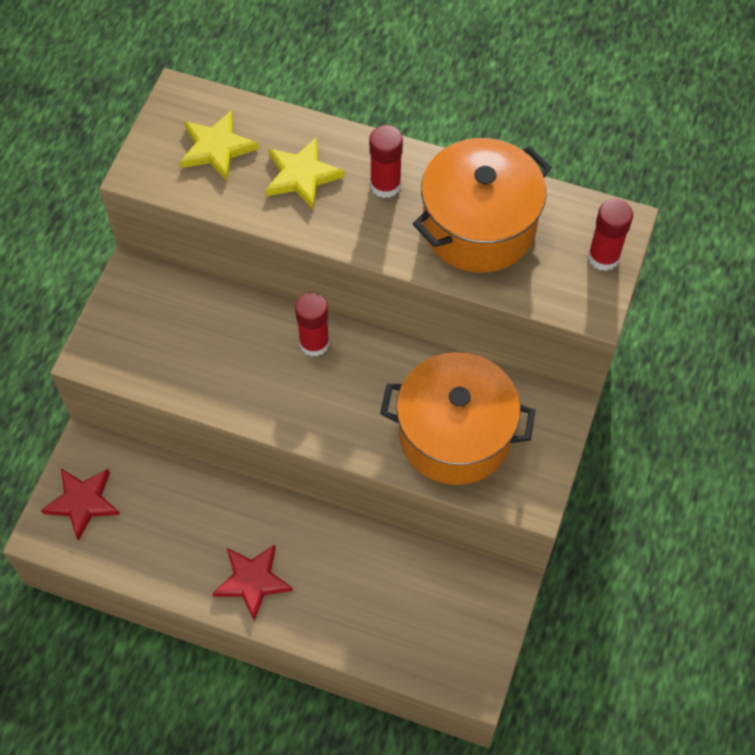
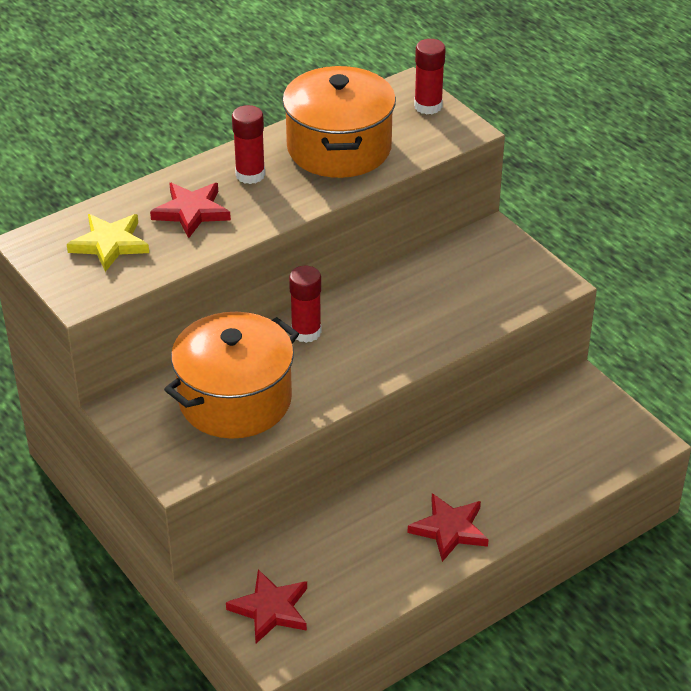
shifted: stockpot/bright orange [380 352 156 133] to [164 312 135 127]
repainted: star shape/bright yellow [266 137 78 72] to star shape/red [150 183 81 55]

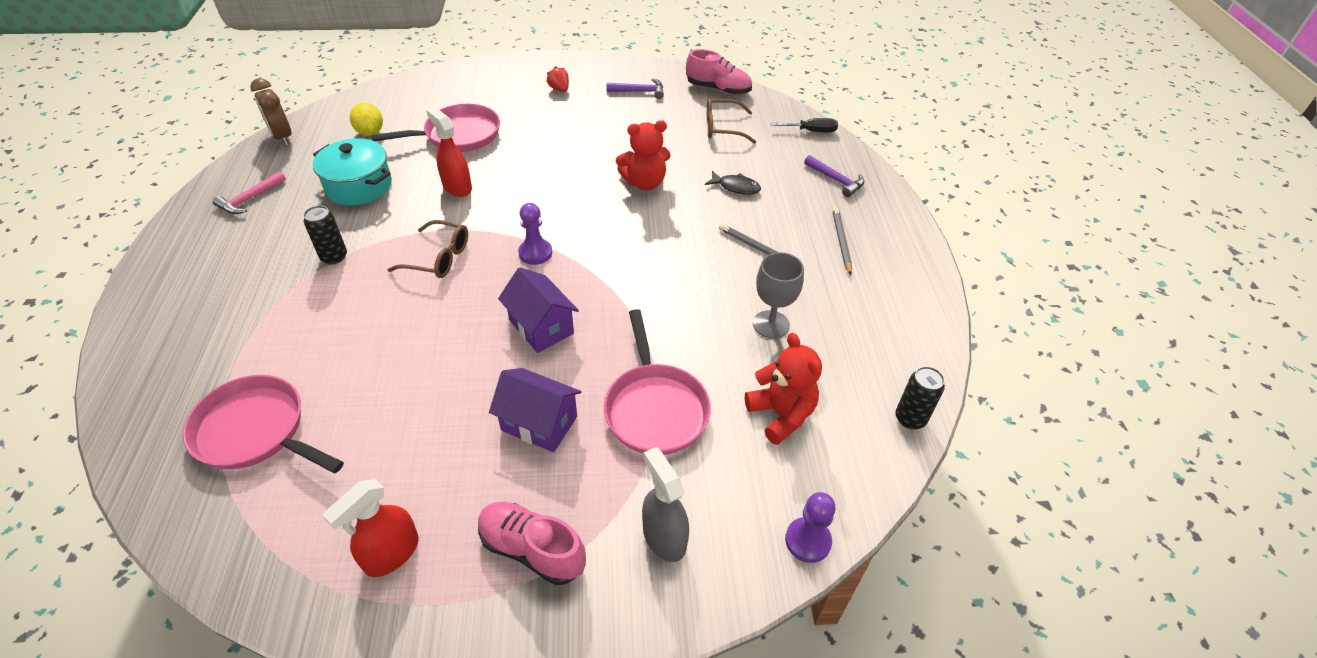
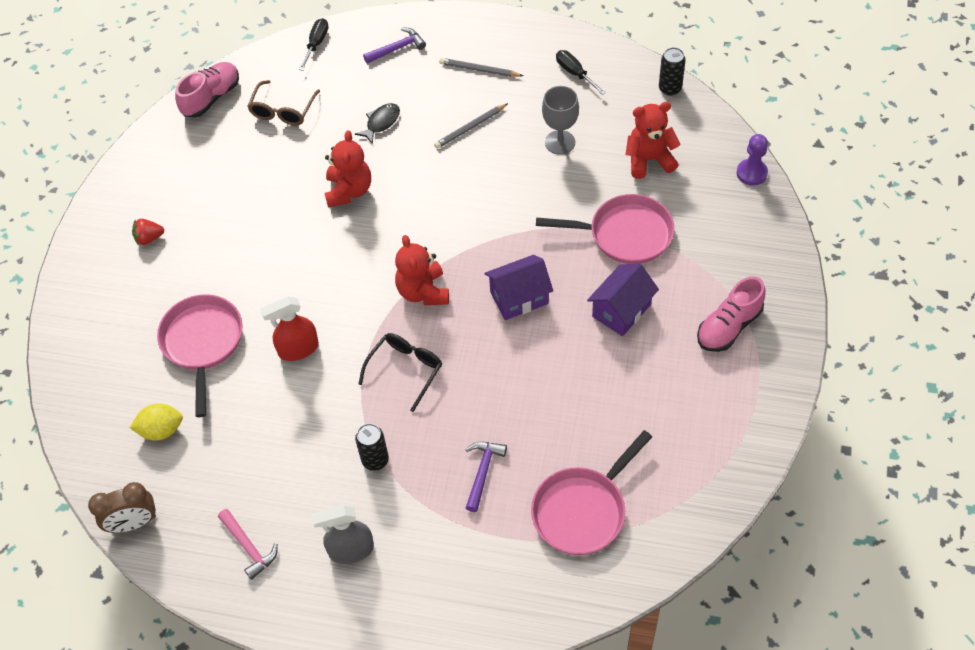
gone: stockpot/teal [313 138 79 68]; sprayer/red [322 479 97 98]
new: screwdriver/black [556 50 50 45]
shifted: carpenter's hammer/purple [607 78 57 21] to [465 442 42 70]; sprayer/ash-grey [642 447 47 115] to [312 505 62 59]
swapped: pawn/purple [518 203 34 62] to teddy bear/red [395 235 54 70]
repainted: eyeglasses/brown [388 220 80 58] to eyeglasses/black [358 333 84 79]

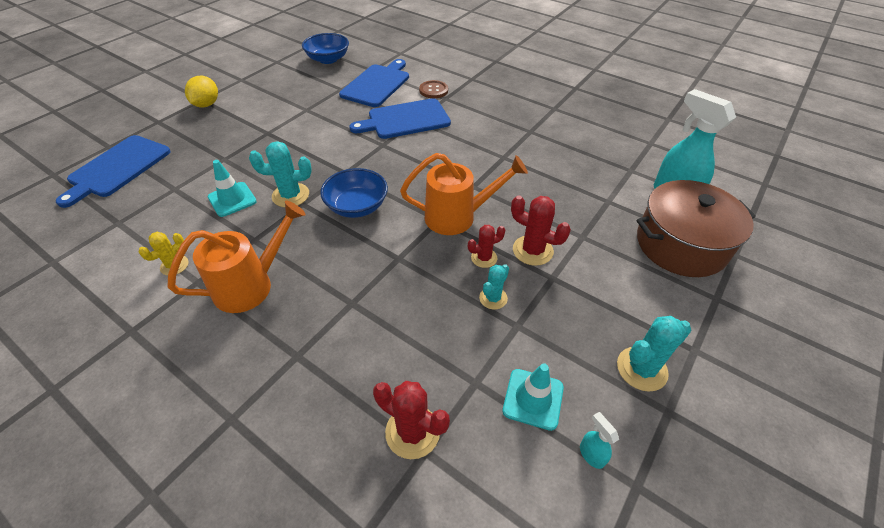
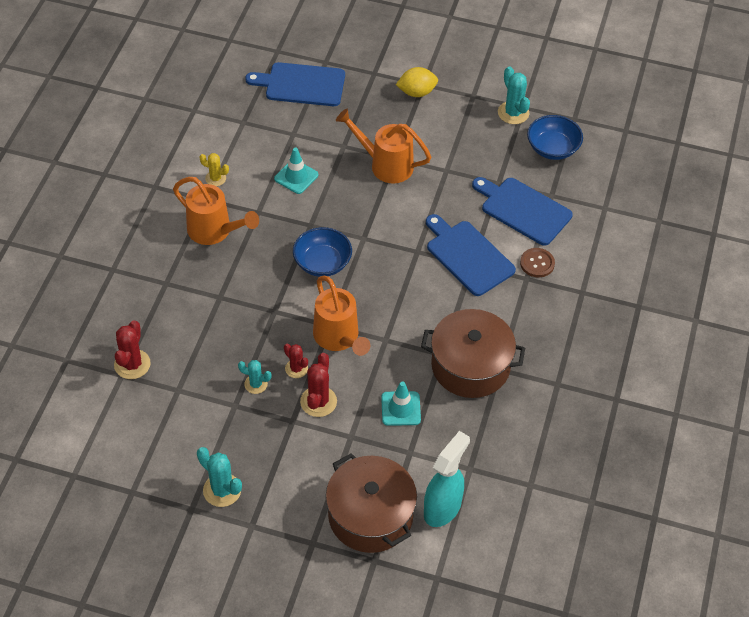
gone: sprayer/teal [580 412 39 57]
new: watering pot/bright orange [336 109 95 74]; stockpot/brown [421 309 104 89]
shifted: saguaro cactus/teal [249 141 63 66] to [498 66 32 58]; road cone/teal [503 363 61 68] to [381 381 40 45]
rotated: cutting board/royal blue [339 59 70 48] = [472 177 101 69] 150 degrees counterclockwise

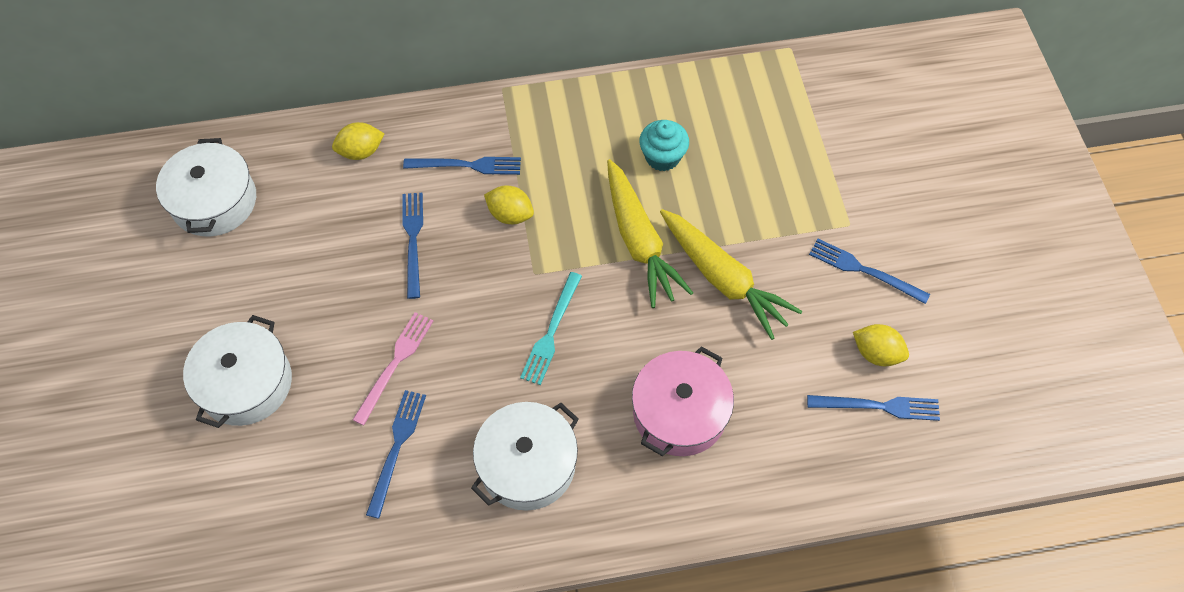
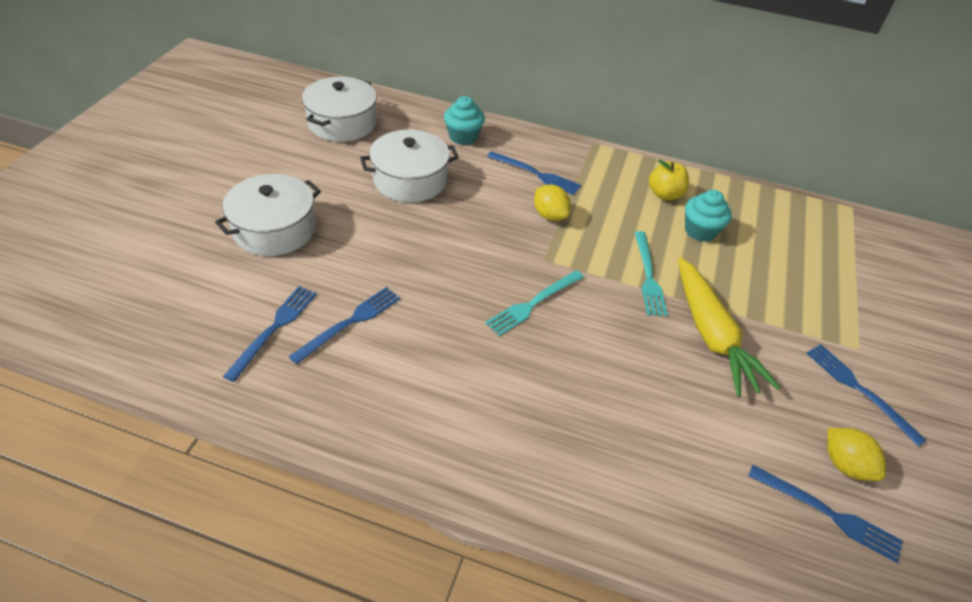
gone: dinner fork/rosy [353 312 80 113]; stockpot/rosy [632 346 102 110]
new: apple fruit/bright yellow [649 160 40 40]
shifted: dinner fork/royal blue [402 193 21 106] to [223 286 94 96]; stockpot/white [471 402 108 109] to [360 130 99 72]
swapped: toy lemon/bright yellow [332 122 53 38] to muffin/teal [444 96 41 49]; root vegetable/bright yellow [607 159 86 149] to dinner fork/teal [634 231 34 85]

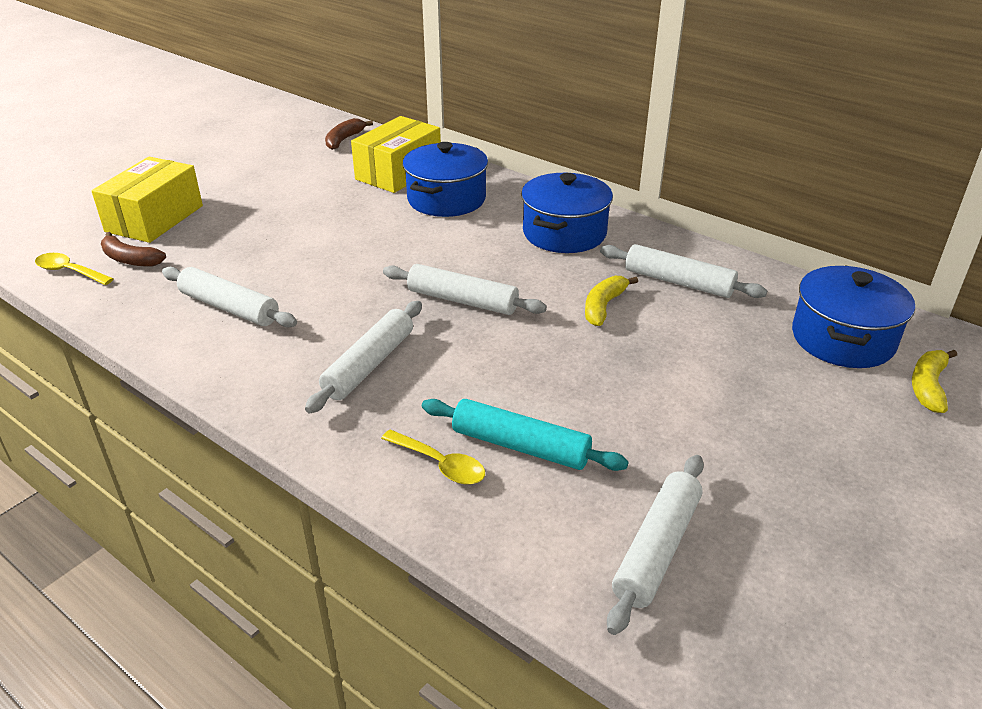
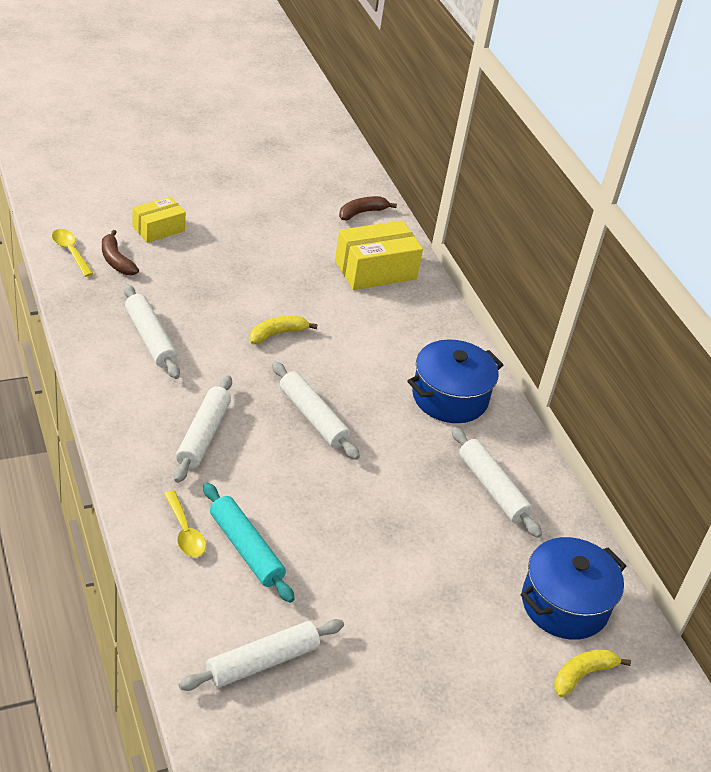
gone: stockpot/royal blue [403 142 85 75]
shifted: toy banana/bright yellow [585 276 53 50] to [249 315 69 29]
rotated: dough roller/white [305 301 117 112] = [174 375 58 108] 45 degrees counterclockwise
scaled: package/bright yellow [91 157 112 86] = [132 196 54 47] x0.62

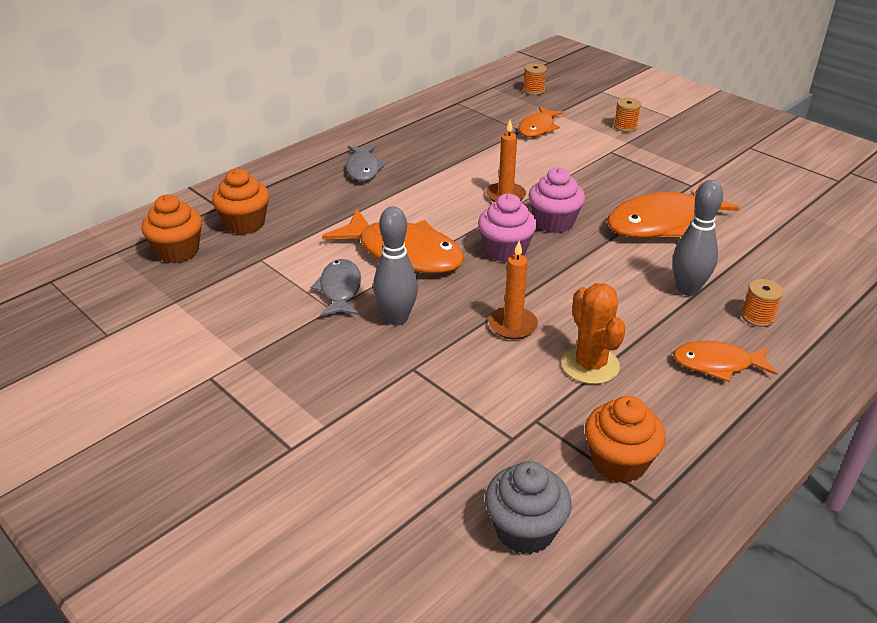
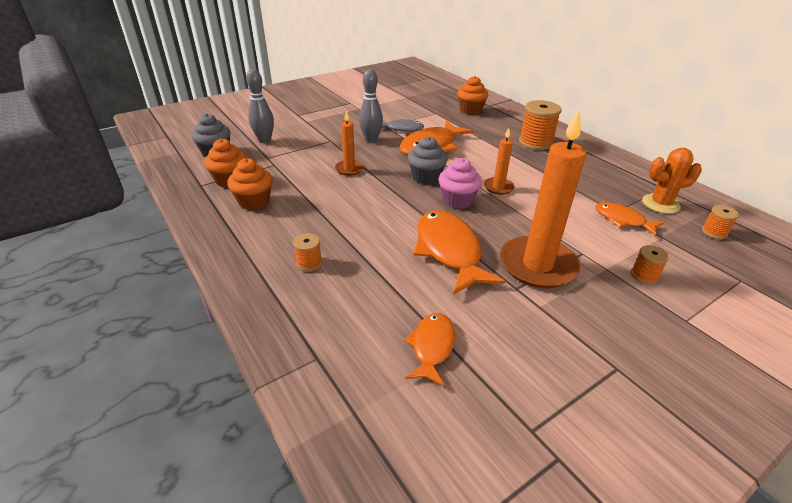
new: wax candle/bright orange [500 109 87 179]
shifted: bowling pin/ash-grey [673 180 50 116] to [246 69 28 74]; muffin/bright orange [141 194 61 69] to [227 158 45 52]; saguaro cactus/bright orange [562 283 64 101] to [642 148 60 66]; toy fish/bright orange [673 341 105 41] to [404 313 51 74]
swapped: toy fish/ash-grey [346 145 41 36] to spool/bright orange [519 100 43 50]
repainted: muffin/rosy [478 194 59 68] to muffin/ash-grey [408 136 40 49]

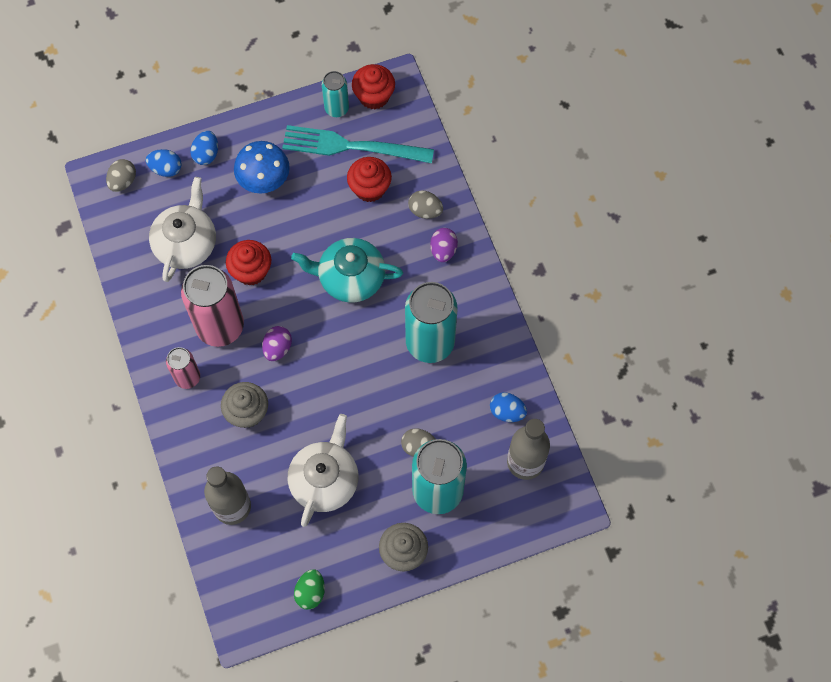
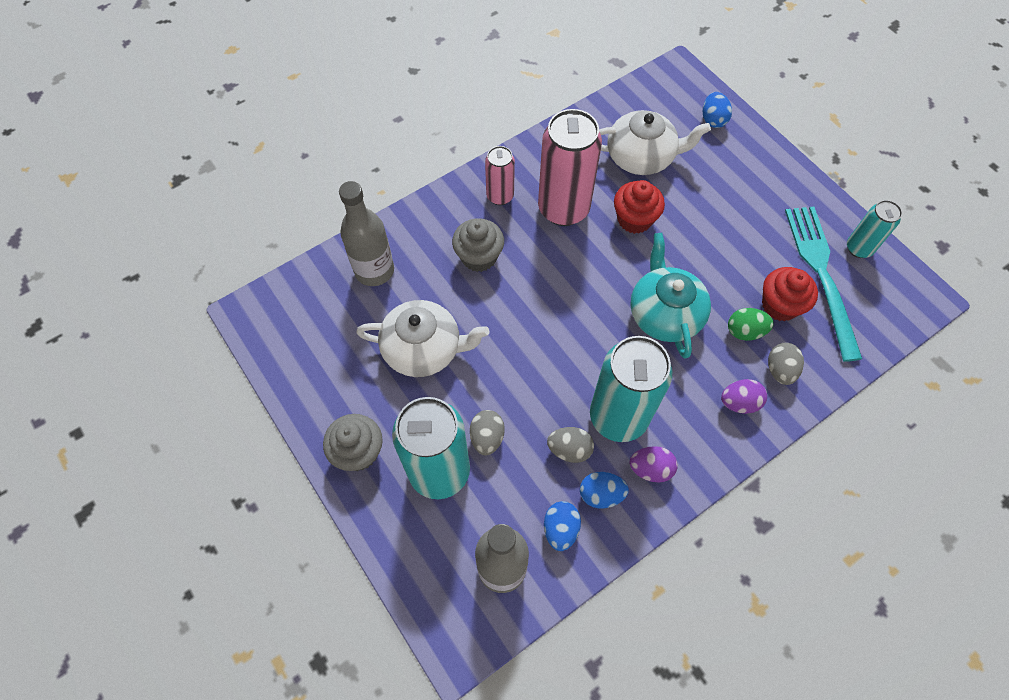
gone: muffin/red [352 64 43 45]; mushroom/royal blue [234 141 56 52]
shifted: egg shape/royal blue [190 131 28 34] to [580 472 49 36]; egg shape/ash-grey [106 159 30 33] to [547 427 47 36]; egg shape/purple [262 326 30 35] to [630 446 48 37]; egg shape/emerald [294 569 31 41] to [728 308 46 33]

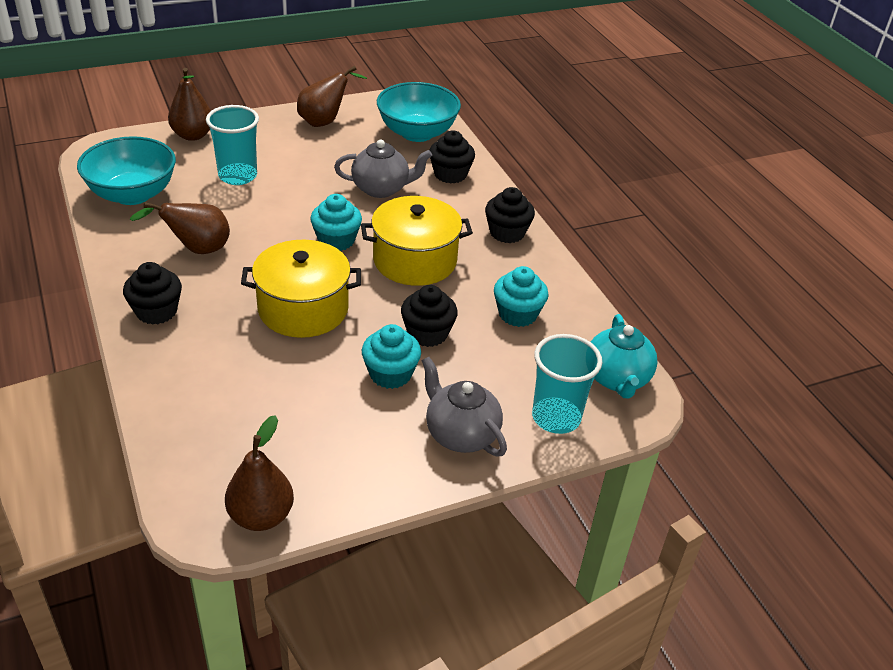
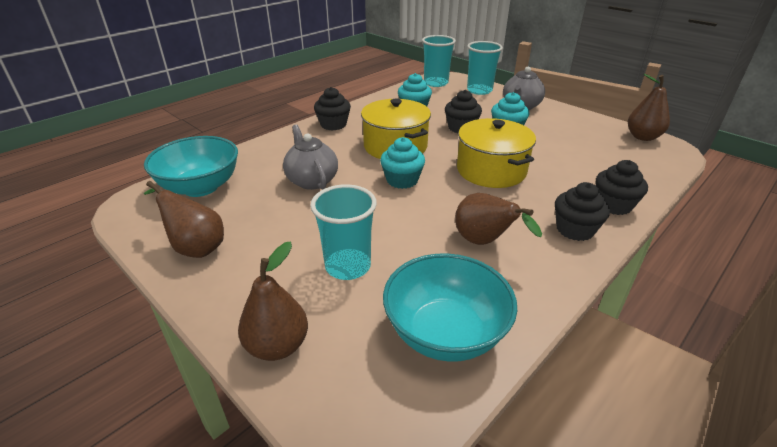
shifted: muffin/black [430 130 45 54] to [596 160 52 55]
swapped: china teapot/teal [591 314 66 84] to beaker/teal [422 35 34 52]

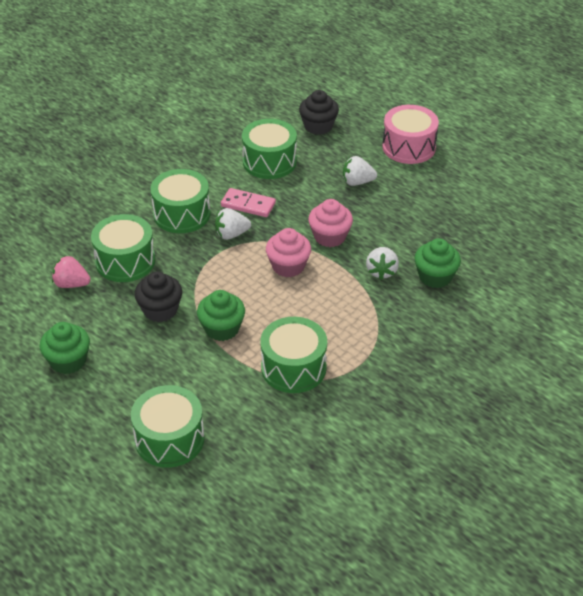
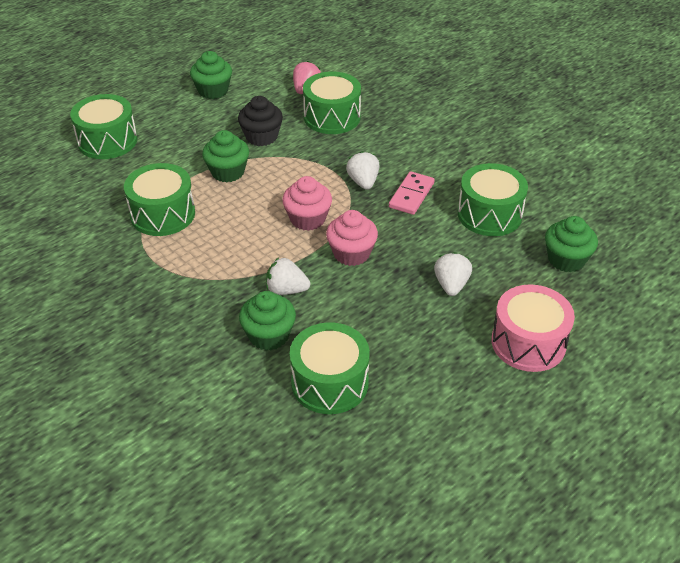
shifted: drum/emerald [150 169 60 64] to [290 322 80 92]
repainted: muffin/black [299 90 40 45] to muffin/emerald [545 216 53 56]

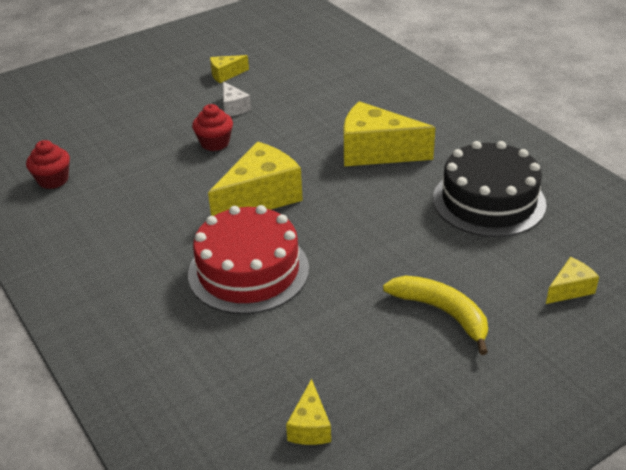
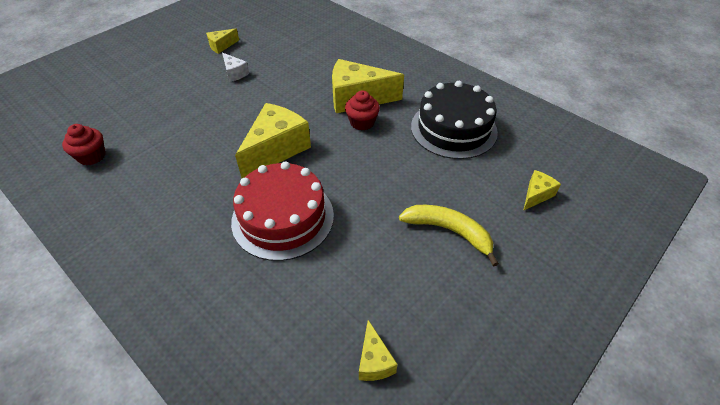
shifted: muffin/red [192 104 41 47] to [345 90 35 41]

